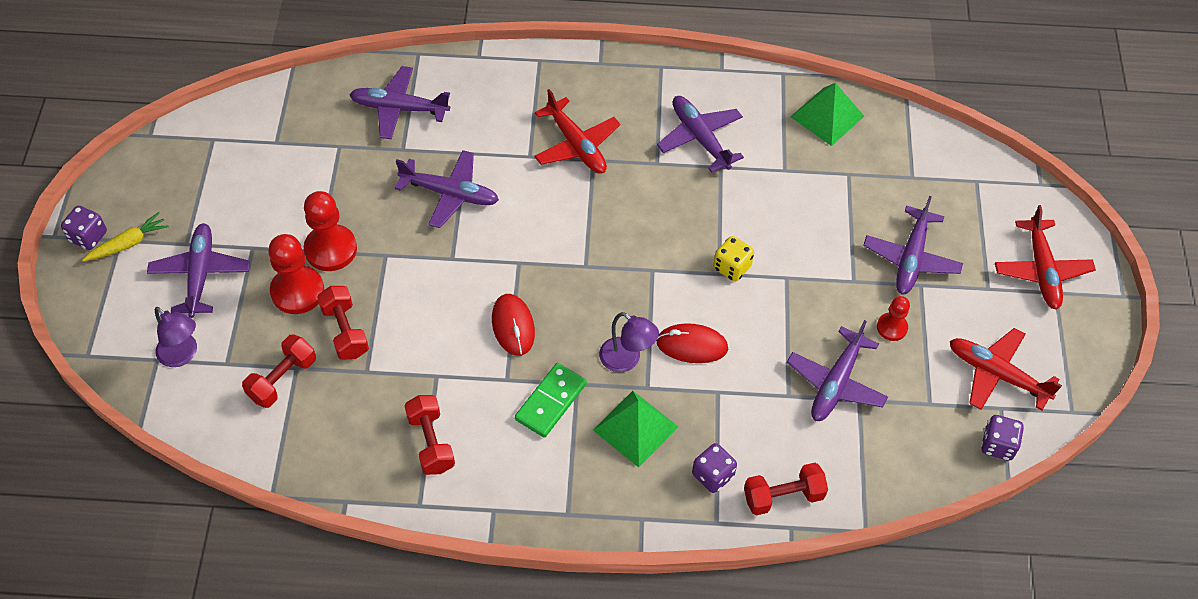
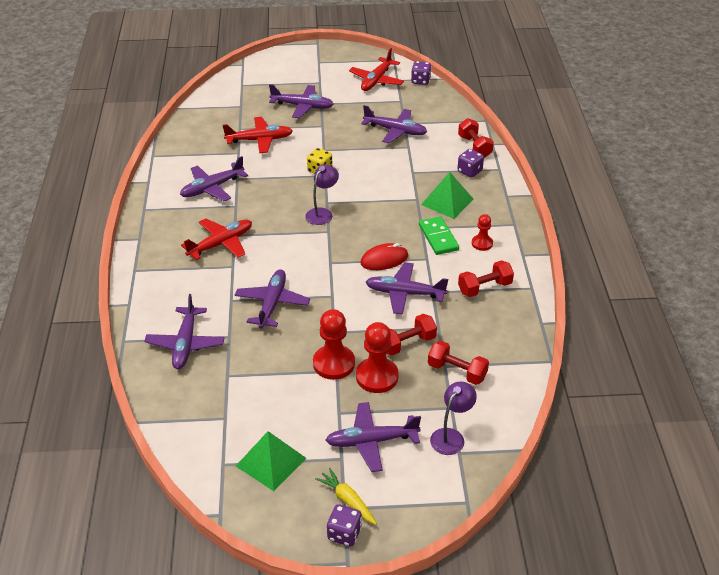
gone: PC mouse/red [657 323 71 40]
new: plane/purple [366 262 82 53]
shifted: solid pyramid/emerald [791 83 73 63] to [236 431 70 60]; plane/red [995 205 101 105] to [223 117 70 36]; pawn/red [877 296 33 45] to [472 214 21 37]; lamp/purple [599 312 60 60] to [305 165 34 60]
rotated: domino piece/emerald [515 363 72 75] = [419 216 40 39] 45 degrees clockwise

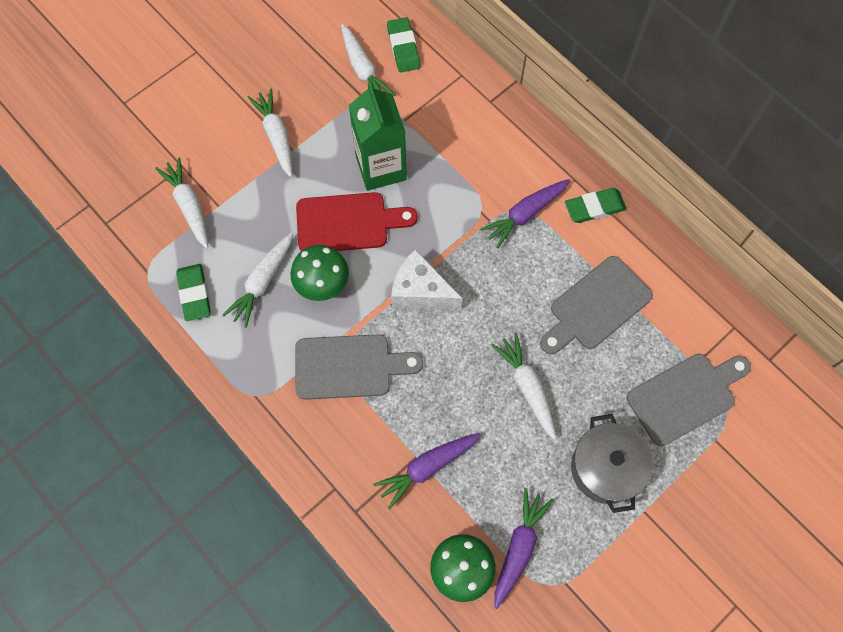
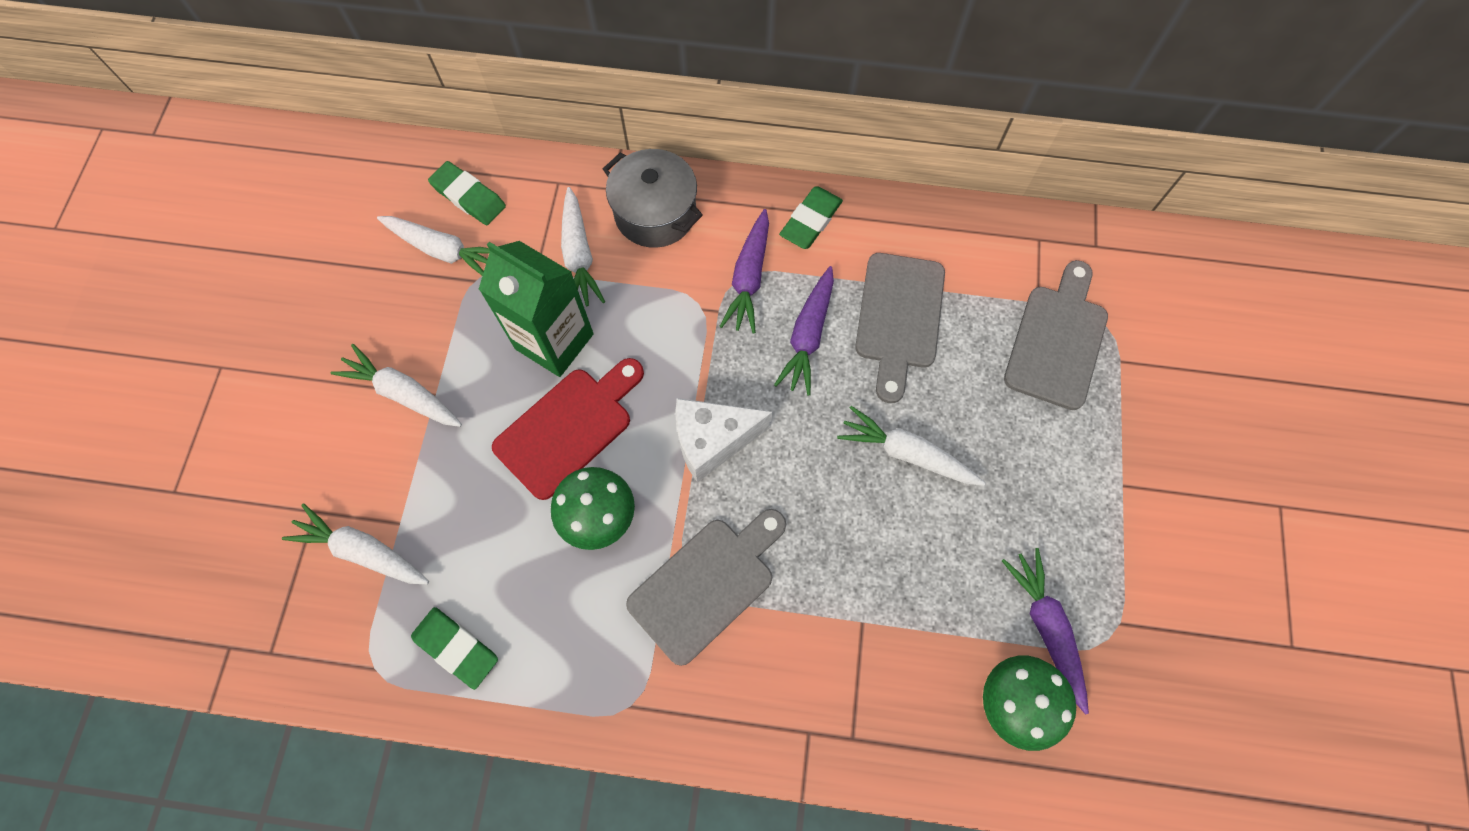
shifted: root vegetable/white [223 232 70 96] to [561 187 44 119]; stockpot/ash-grey [571 414 82 99] to [603 149 100 99]; root vegetable/purple [373 433 107 76] to [774 266 60 130]

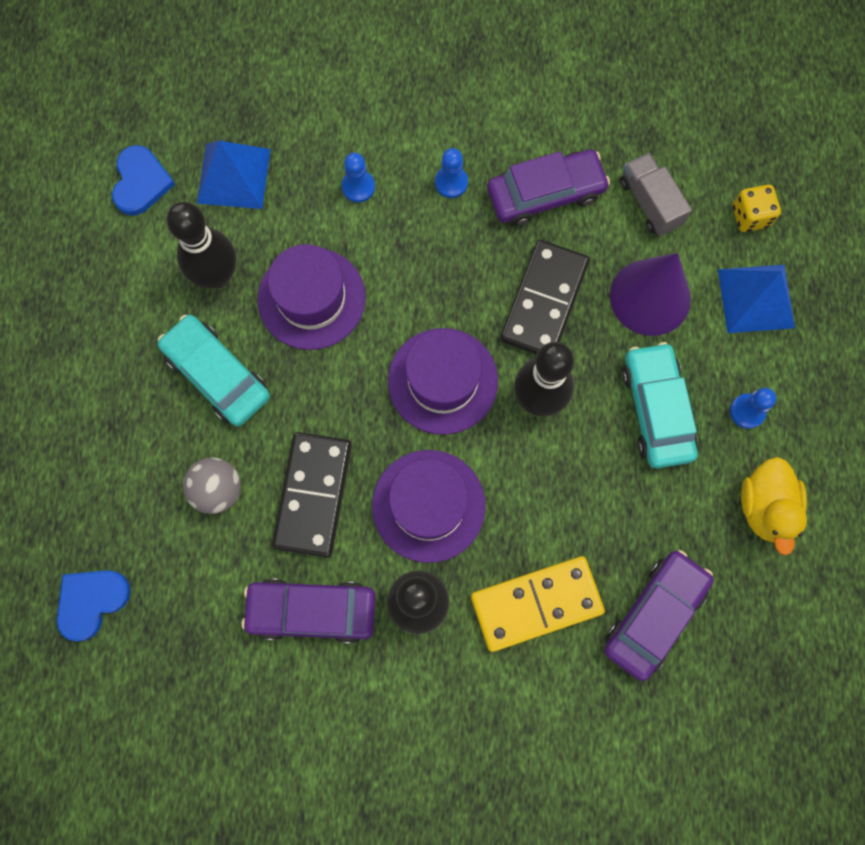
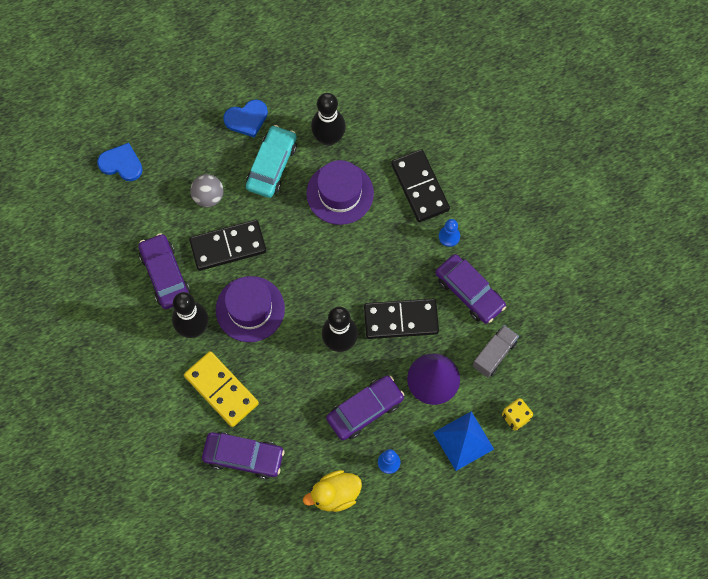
gone: solid pyramid/royal blue [197 141 74 68]; top hat/purple [388 328 110 107]
shifted: love heart/royal blue [112 145 63 71] to [223 99 45 39]
swapped: pawn/royal blue [342 153 33 50] to domino piece/black [391 149 59 73]
repainted: automobile/teal [622 342 76 126] to automobile/purple [326 376 79 64]

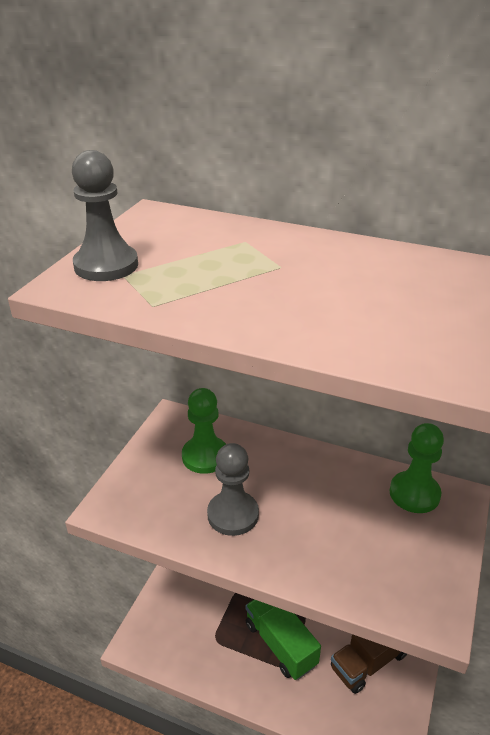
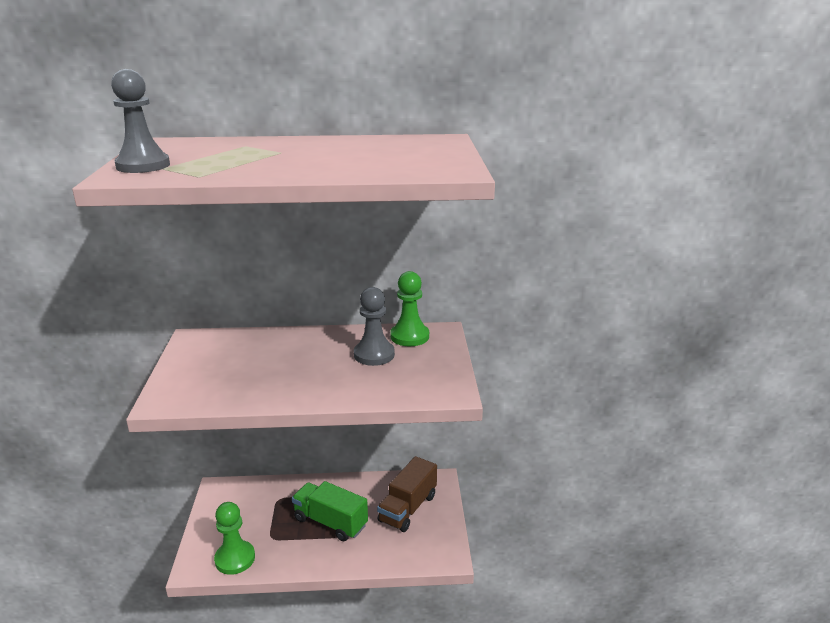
shifted: pawn/emerald [182 388 44 86] to [214 502 41 73]; pawn/ash-grey [207 443 52 93] to [354 287 41 79]

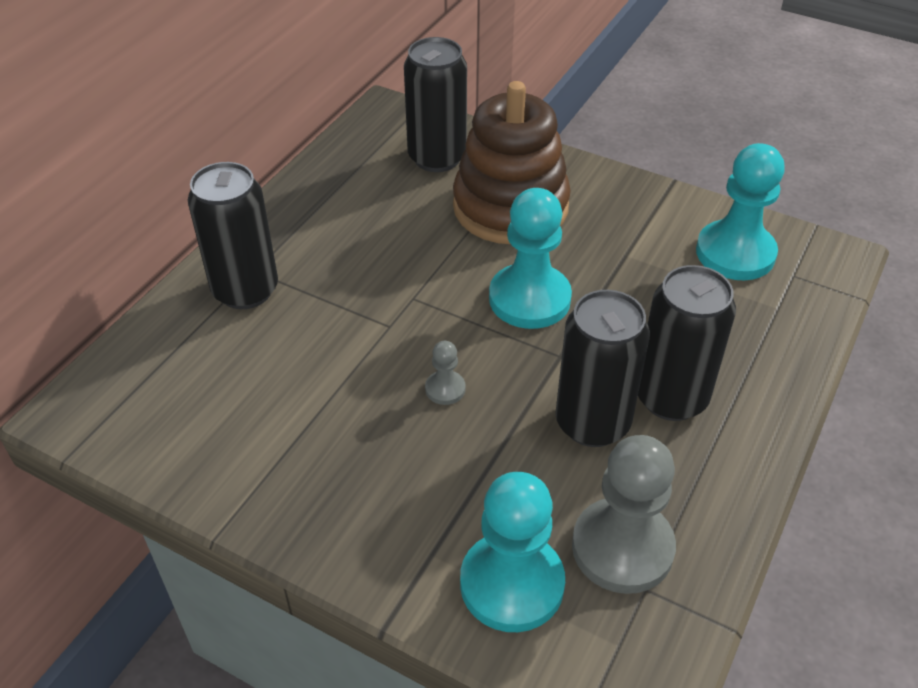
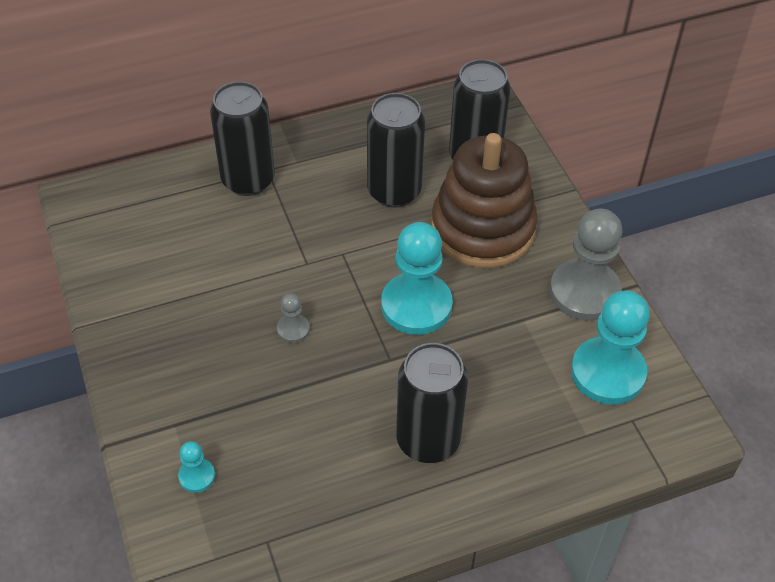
shifted: soda can/black [555 290 95 157] to [367 93 58 115]; pawn/ash-grey [572 435 104 159] to [550 209 72 112]
scaled: pawn/teal [460 472 105 160] = [178 441 37 52] x0.45

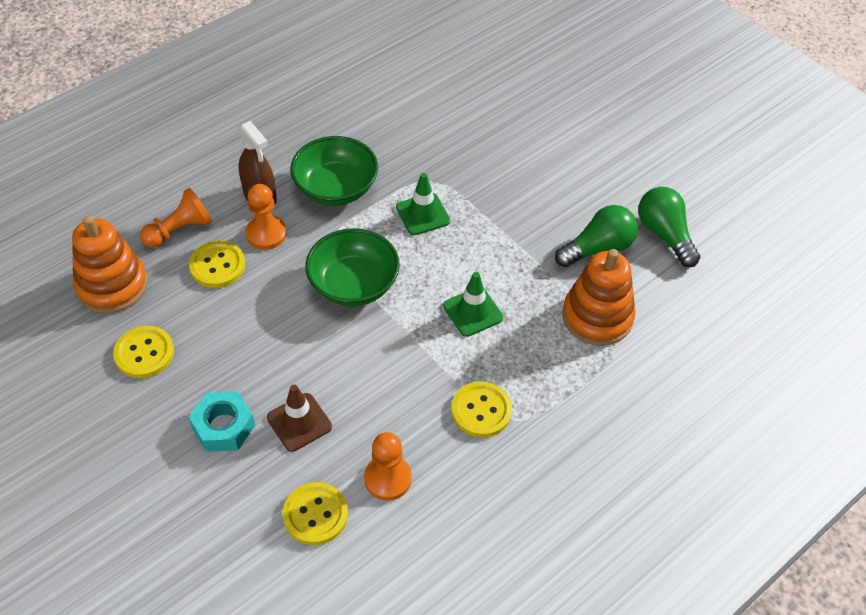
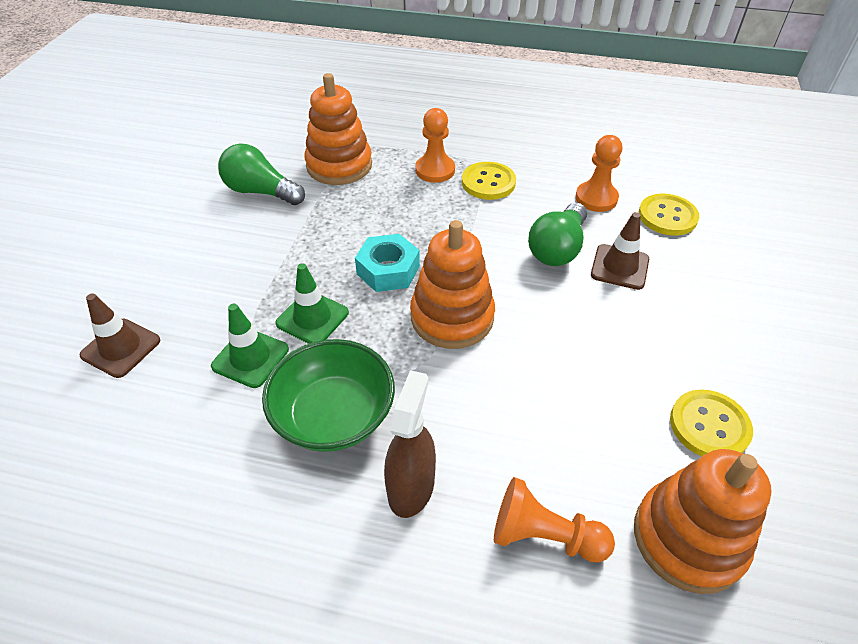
gone: button/bright yellow [189 241 56 47]
new: road cone/brown [79 293 81 85]
shifted: pawn/bright orange [245 184 42 66] to [415 108 40 75]; lightbulb/emerald [638 187 62 80] to [528 203 59 63]; road cone/emerald [443 272 60 65] to [211 304 78 84]; nut/teal [189 392 66 60] to [355 234 65 58]
swapped: serving bowl/emerald [305 228 95 79] to stacking toy/bright orange [410 220 85 129]

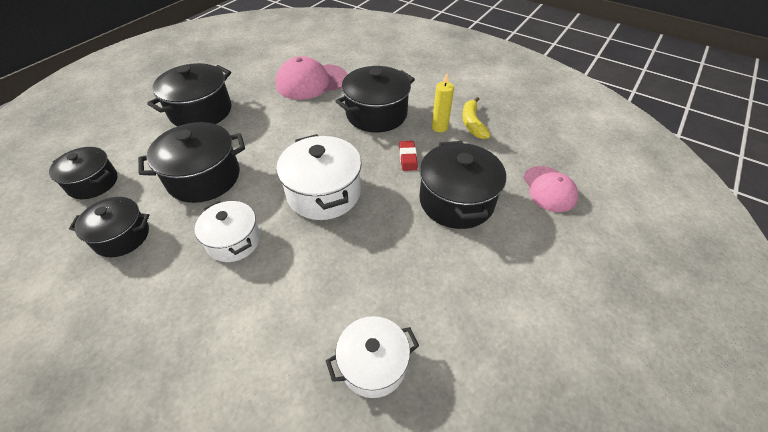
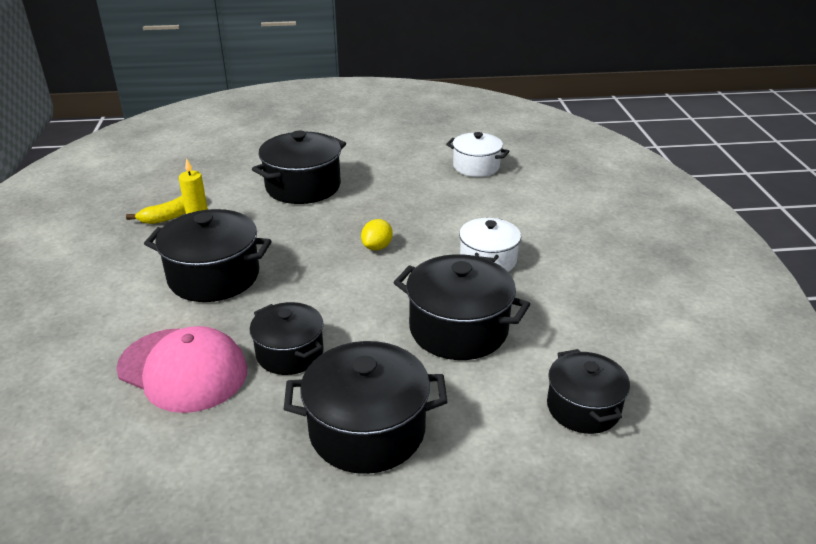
gone: gum eraser/red [399 141 19 30]; cap/rosy [523 166 55 46]
shifted: stockpot/black [69 197 81 60] to [250 302 74 73]
swapped: stockpot/white [276 134 86 86] to toy lemon/bright yellow [361 219 32 31]

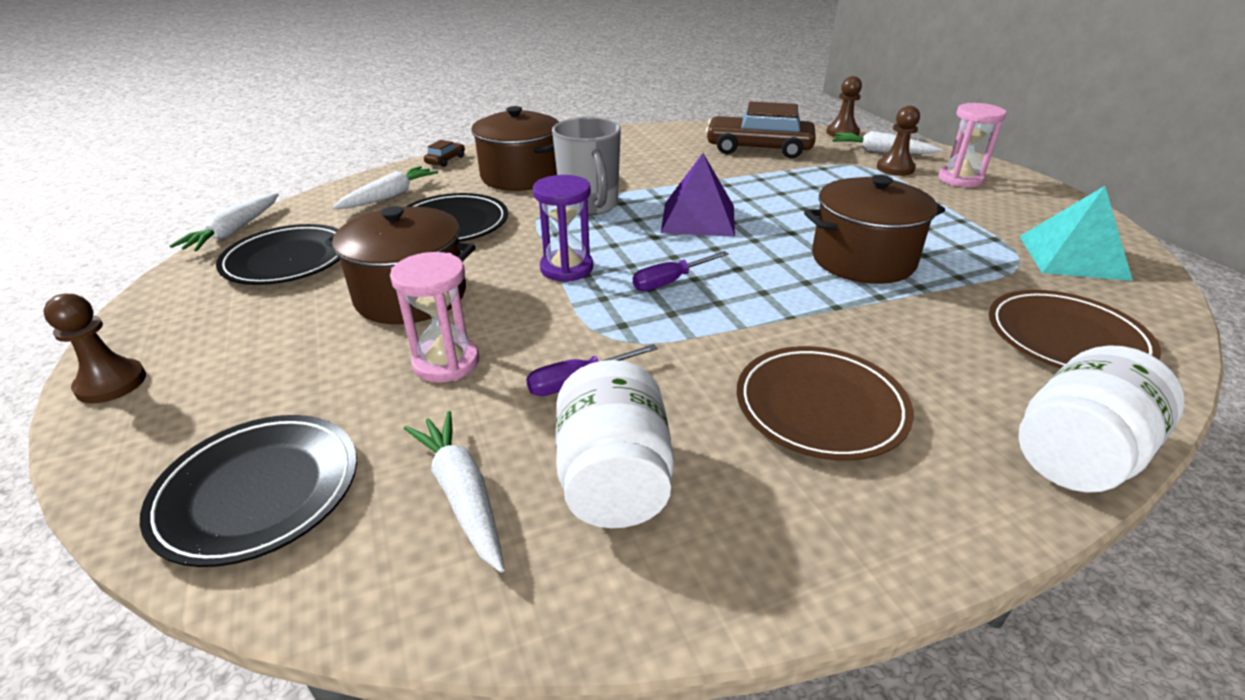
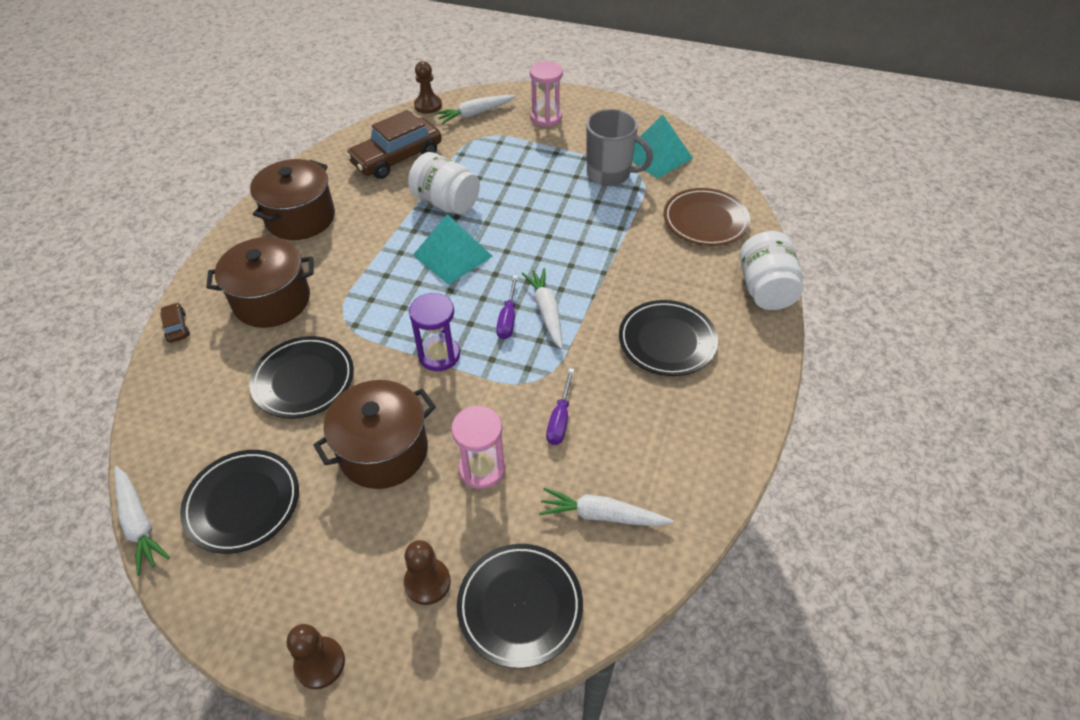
shifted: pawn/brown [877 106 43 70] to [404 540 47 65]; tea mug/ash-grey [552 117 69 99] to [586 109 67 77]; root vegetable/white [332 166 106 43] to [521 268 42 81]; stockpot/brown [804 175 141 109] to [250 159 85 81]; jar/white [556 360 118 168] to [408 152 72 62]
repainted: solid pyramid/purple [661 153 74 84] to solid pyramid/teal [413 214 80 71]; flat dish/brown [736 346 178 115] to flat dish/black [619 300 99 76]

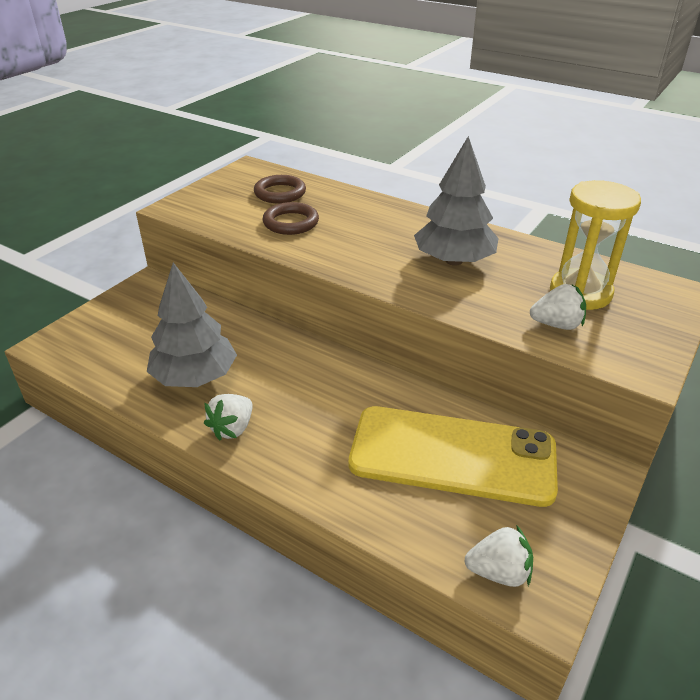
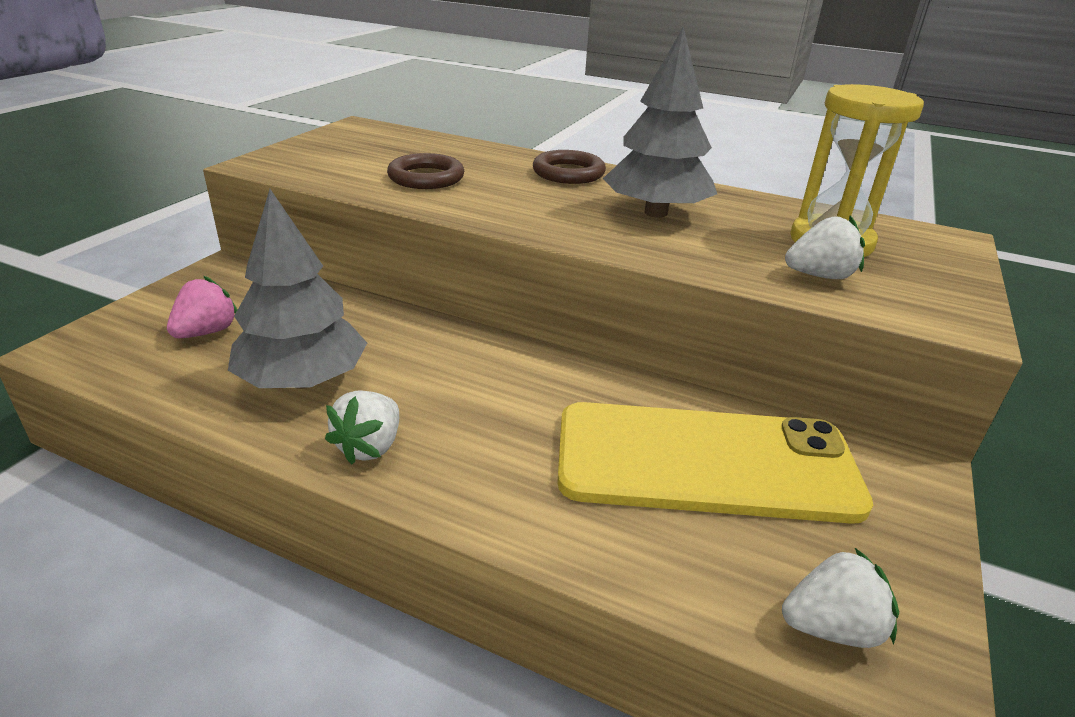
new: strawberry/rosy [167 276 70 62]
shifted: hoop/brown [254 175 52 28] to [533 150 73 34]

